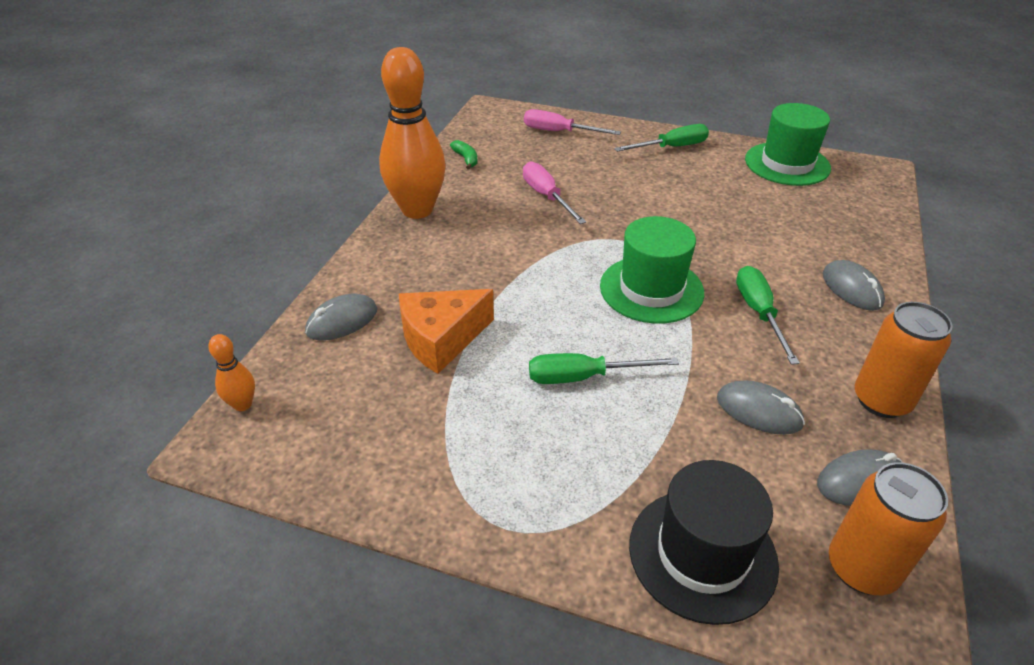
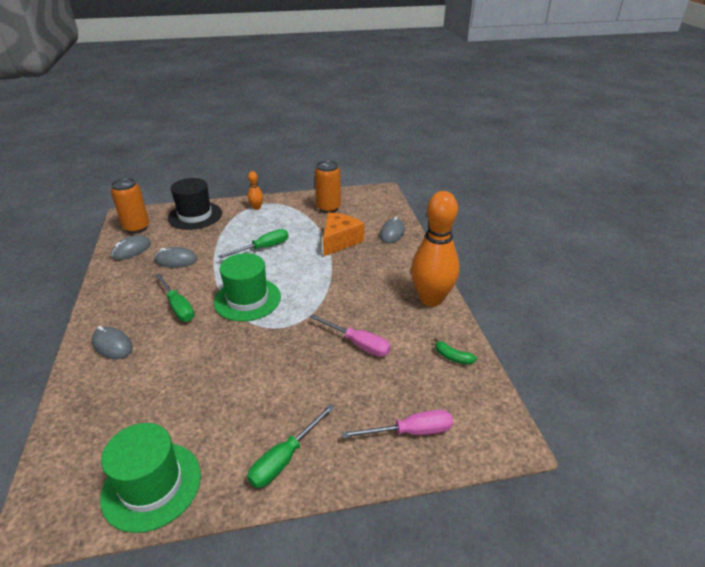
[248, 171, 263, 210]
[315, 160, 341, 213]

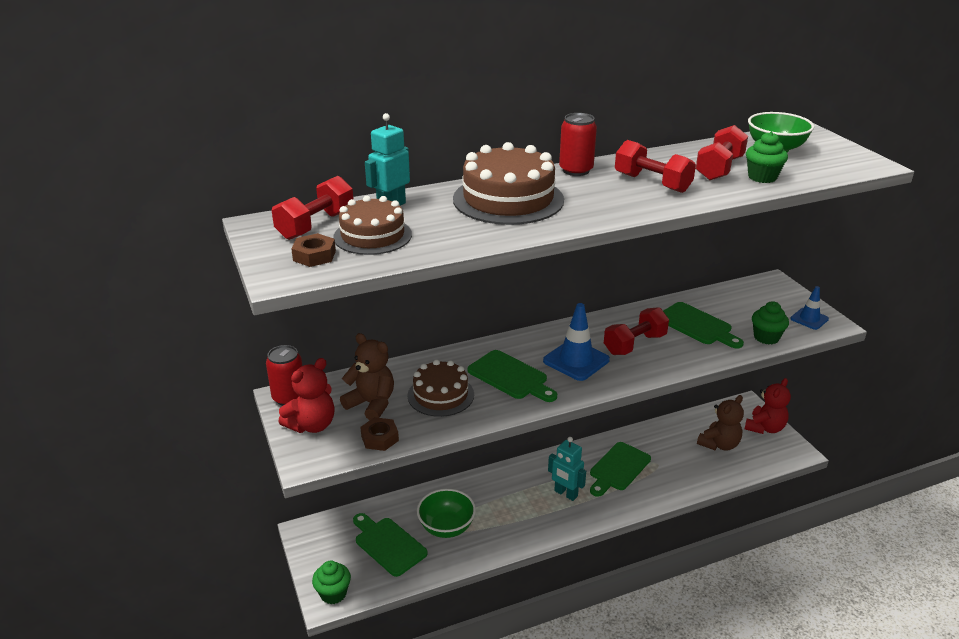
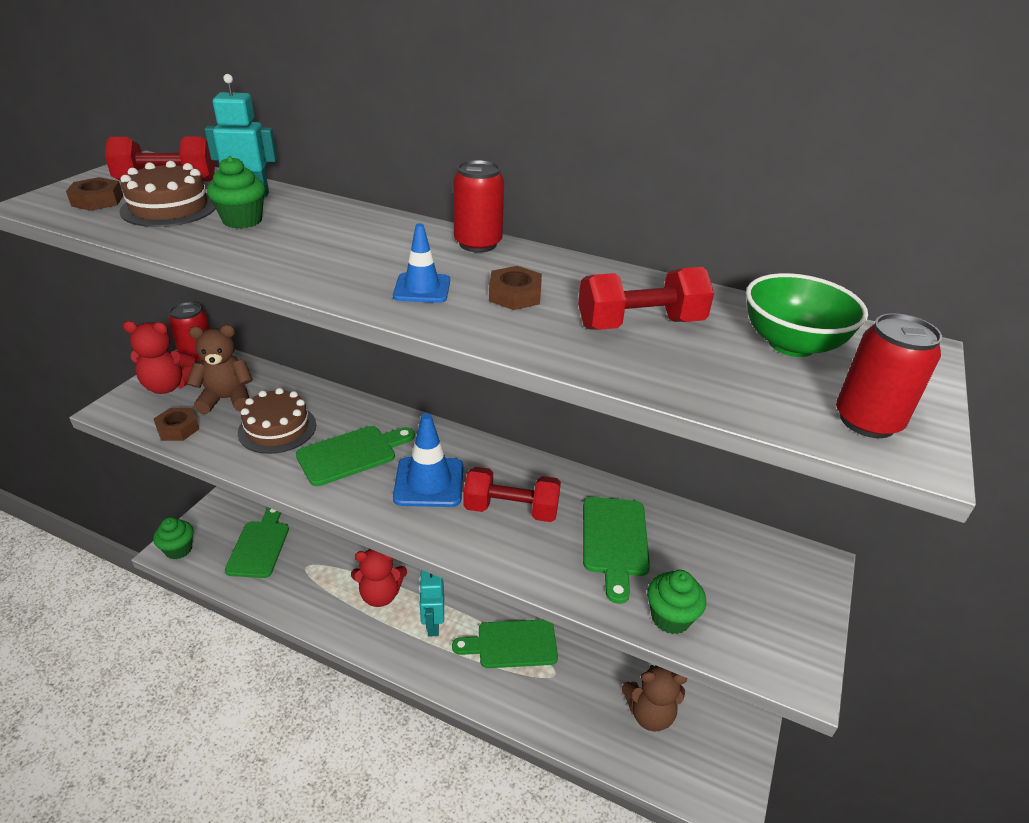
[187, 325, 253, 414]
[417, 489, 476, 538] (first image)
[453, 142, 564, 225] (first image)
[296, 426, 415, 486]
[489, 266, 542, 310]
[351, 549, 407, 607]
[207, 156, 265, 228]
[393, 223, 450, 303]
[836, 313, 942, 438]

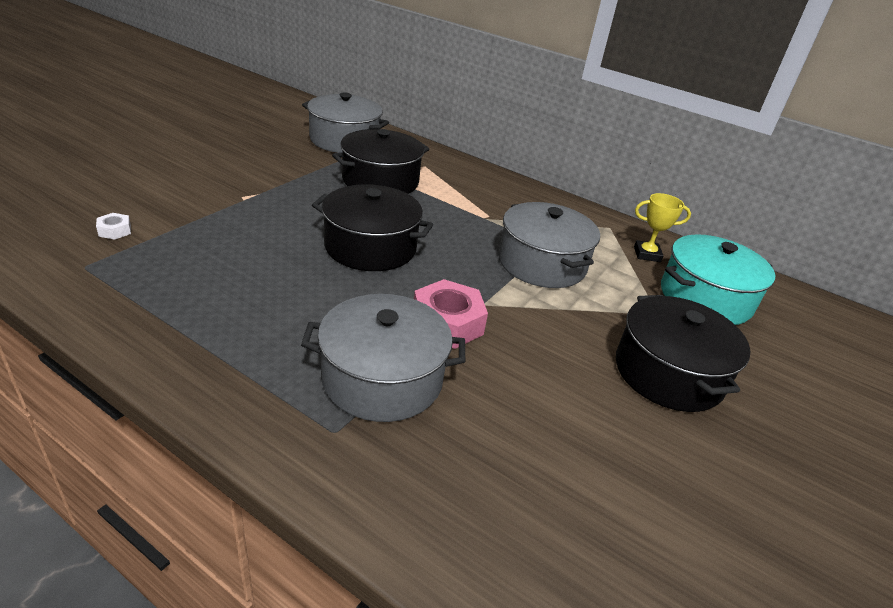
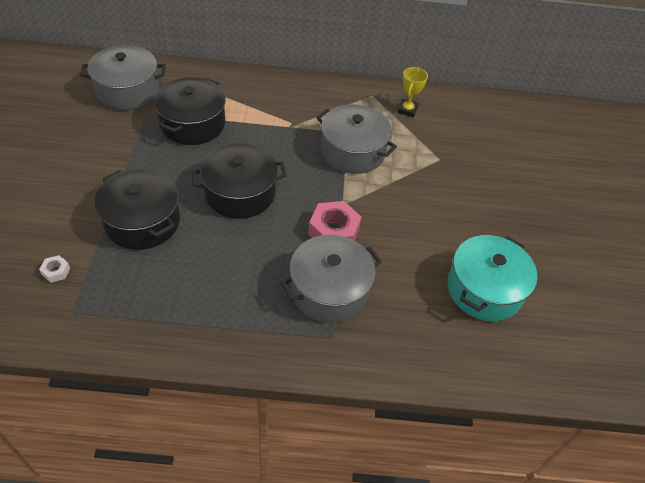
[95, 169, 180, 250]
[397, 67, 428, 117]
[447, 235, 538, 321]

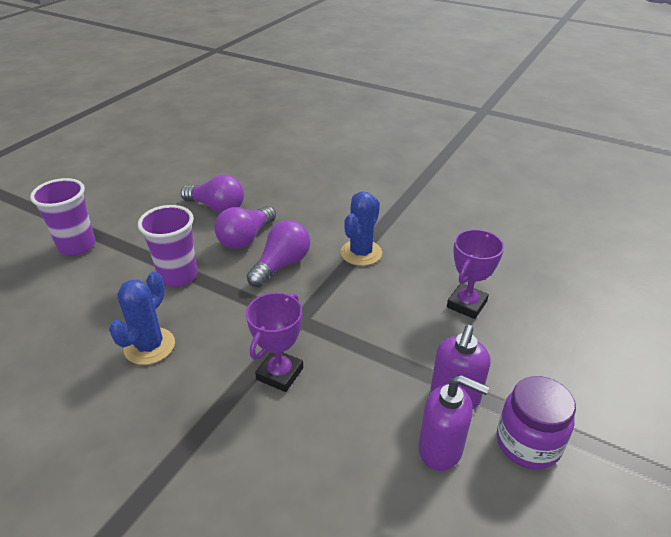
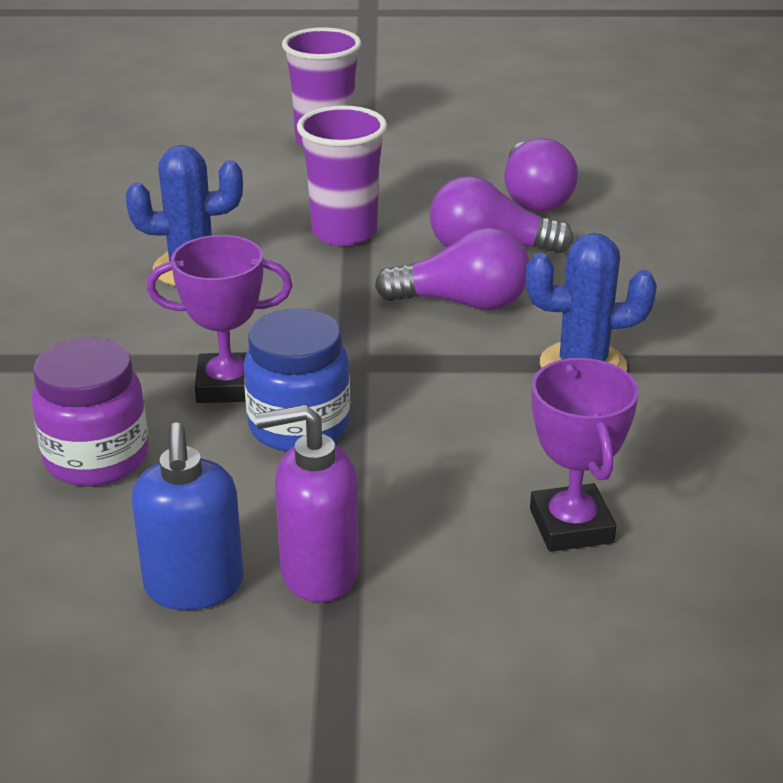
[131, 422, 244, 610]
[530, 358, 639, 552]
[32, 337, 149, 486]
[244, 308, 350, 452]

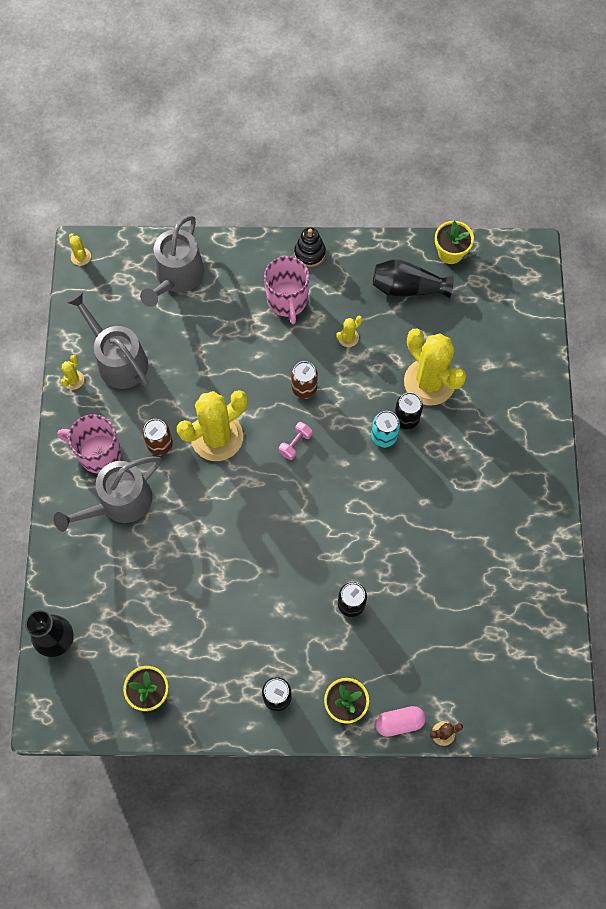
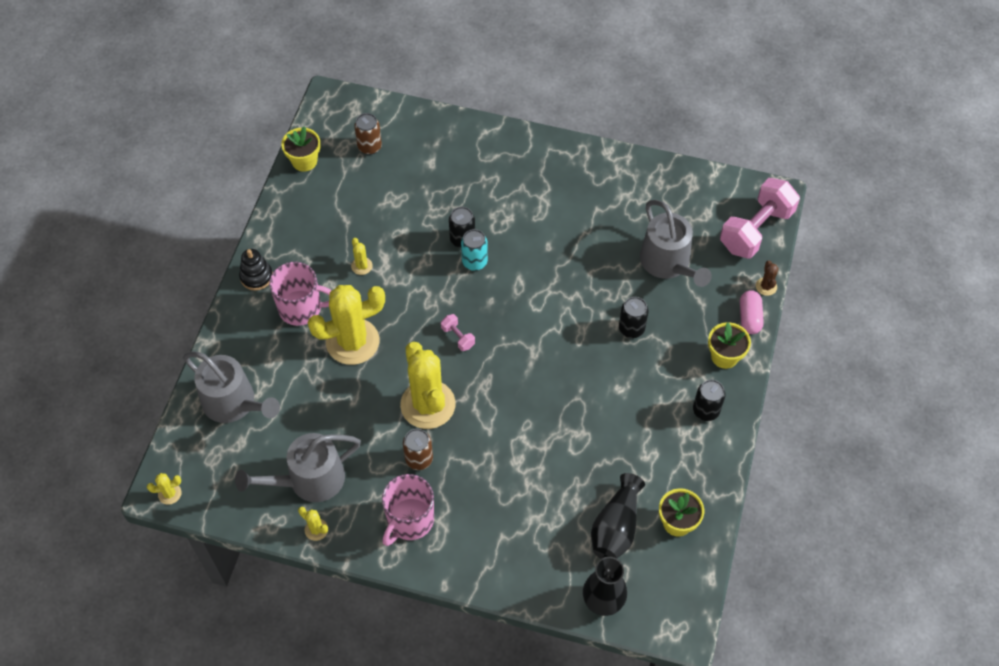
[640, 200, 712, 287]
[354, 113, 382, 155]
[591, 473, 645, 559]
[308, 285, 385, 365]
[720, 178, 800, 258]

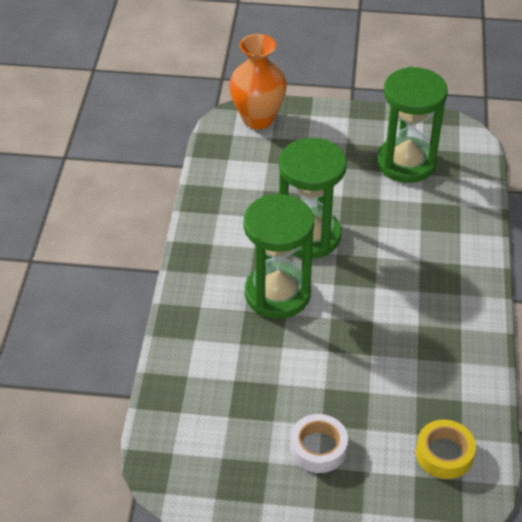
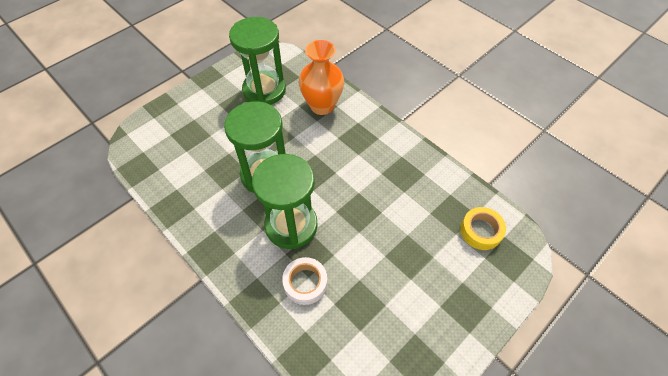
[299, 40, 344, 115]
[282, 257, 327, 305]

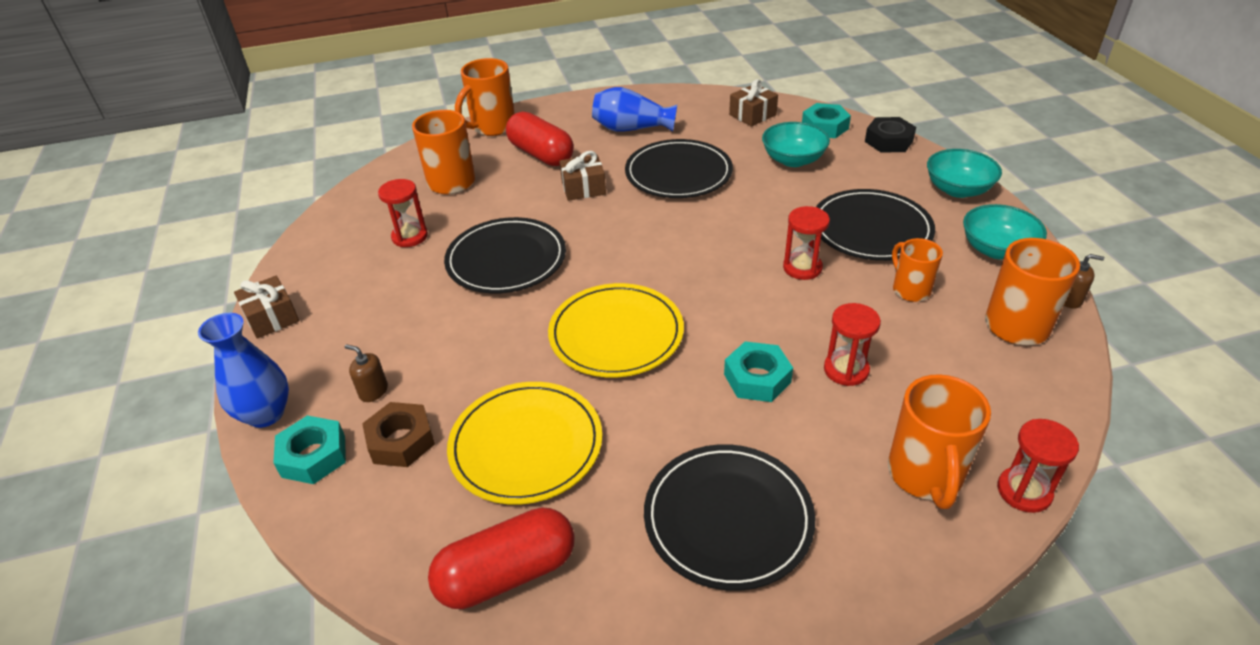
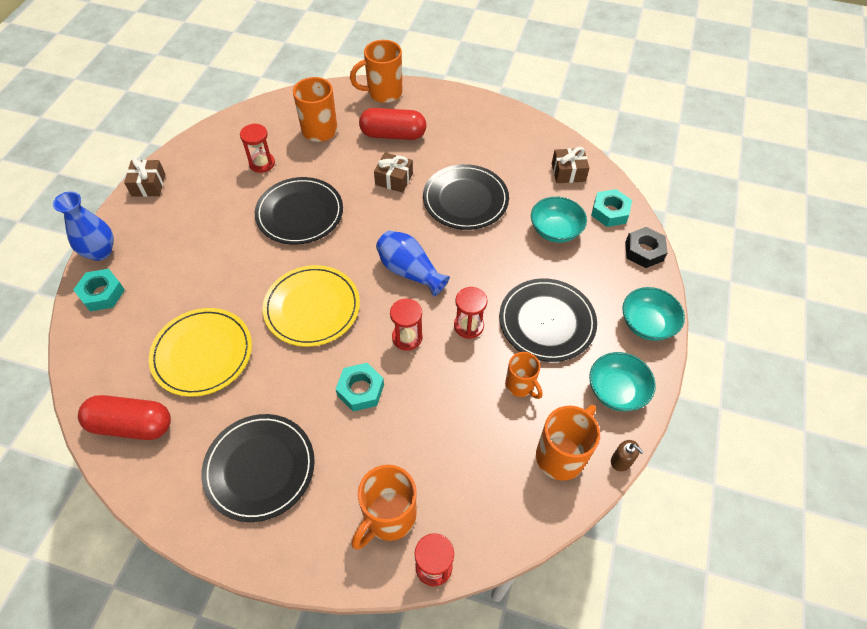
[345, 344, 388, 402] (first image)
[362, 402, 435, 467] (first image)
[359, 108, 426, 140]
[376, 230, 450, 297]
[390, 299, 423, 351]
[505, 352, 543, 399]

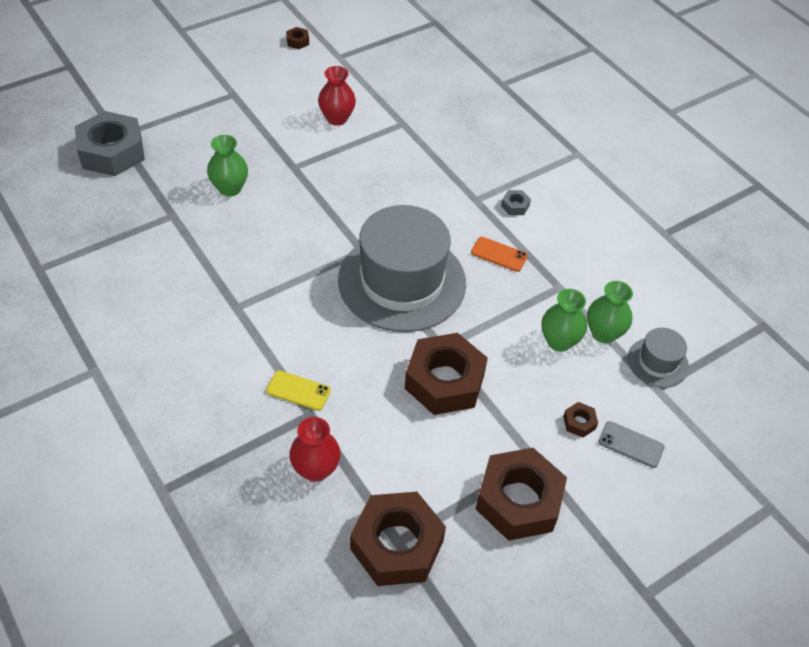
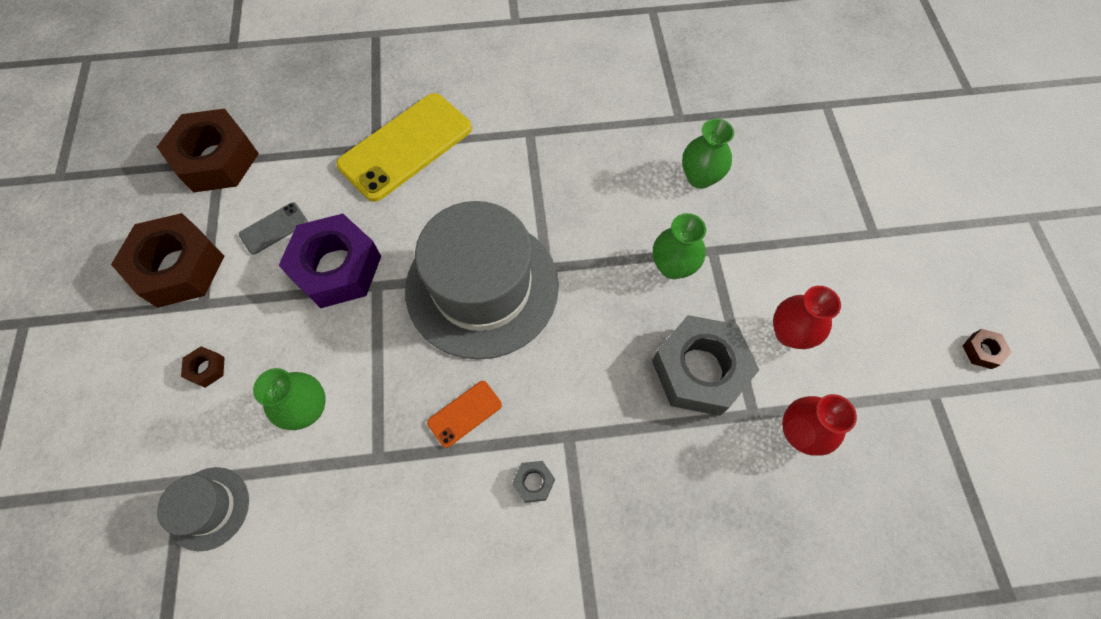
[652, 315, 759, 416]
[336, 93, 472, 202]
[782, 394, 857, 456]
[278, 214, 381, 308]
[653, 213, 706, 279]
[239, 202, 308, 254]

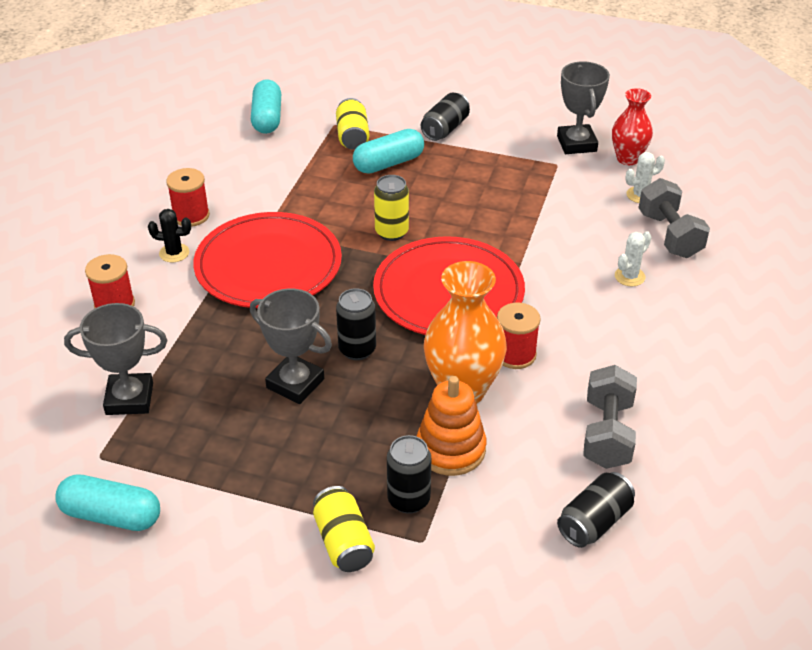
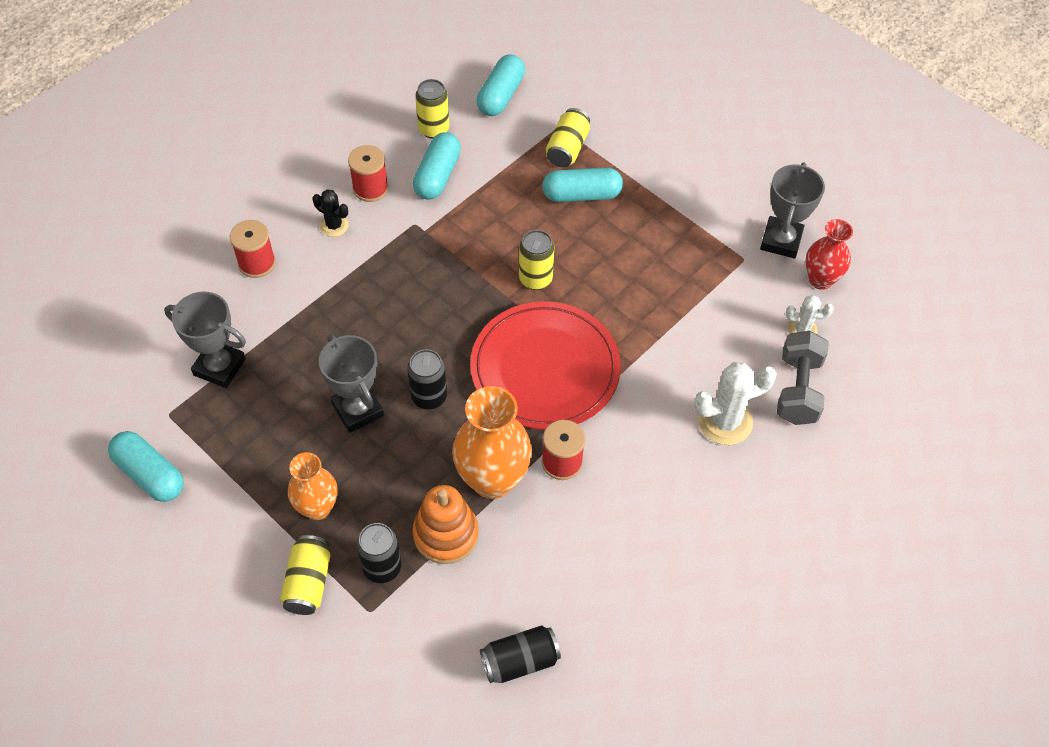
[193, 212, 342, 308] (first image)
[421, 93, 470, 141] (first image)
[583, 365, 637, 469] (first image)
[694, 362, 777, 445]
[288, 452, 338, 520]
[413, 132, 461, 200]
[415, 79, 449, 139]

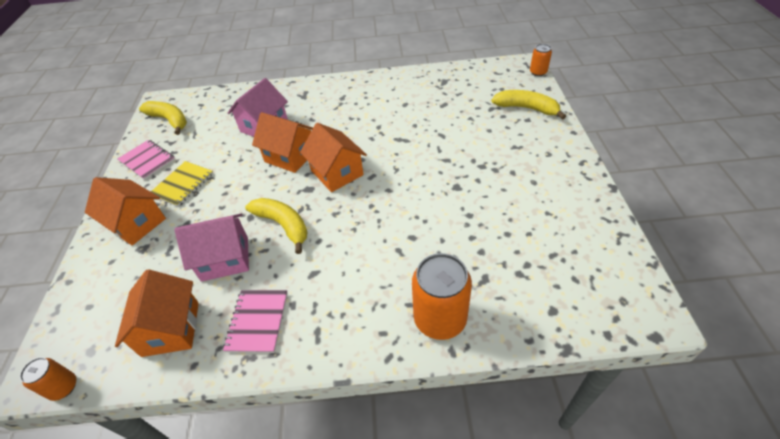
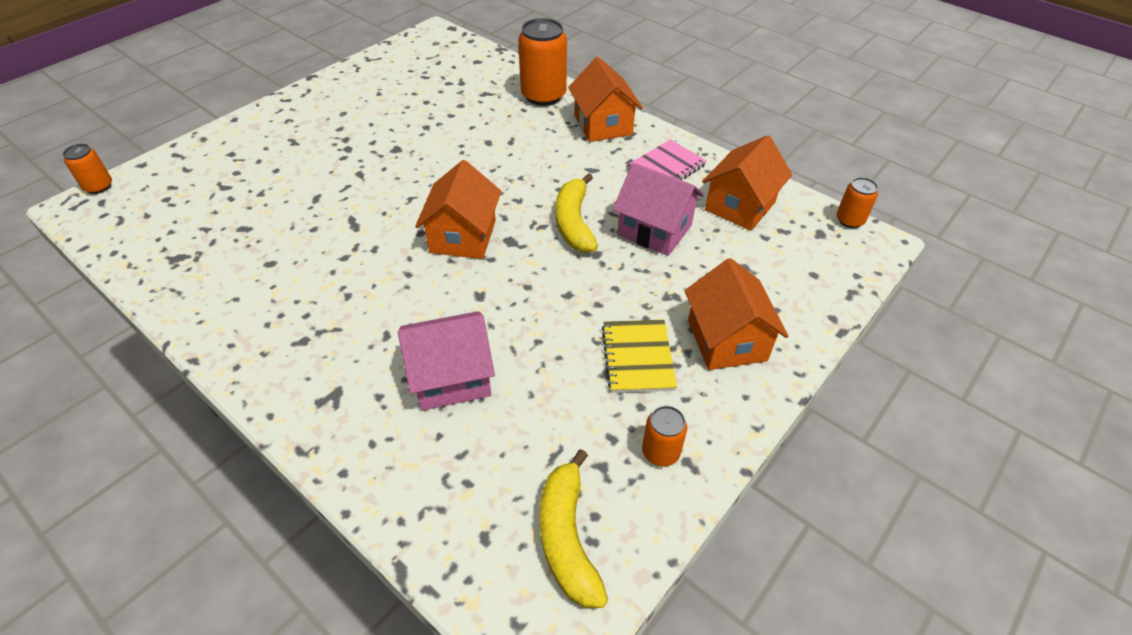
[642, 406, 687, 466]
[602, 320, 677, 393]
[568, 57, 643, 142]
[492, 90, 566, 120] (first image)

